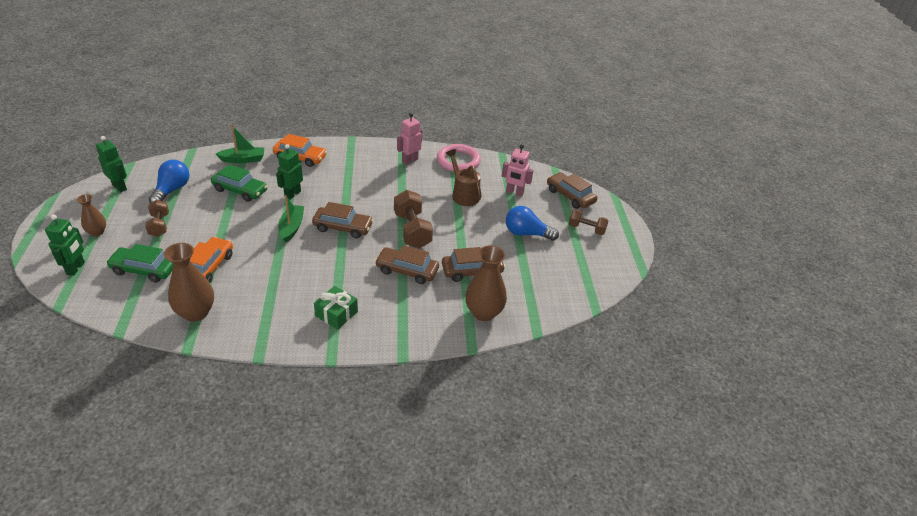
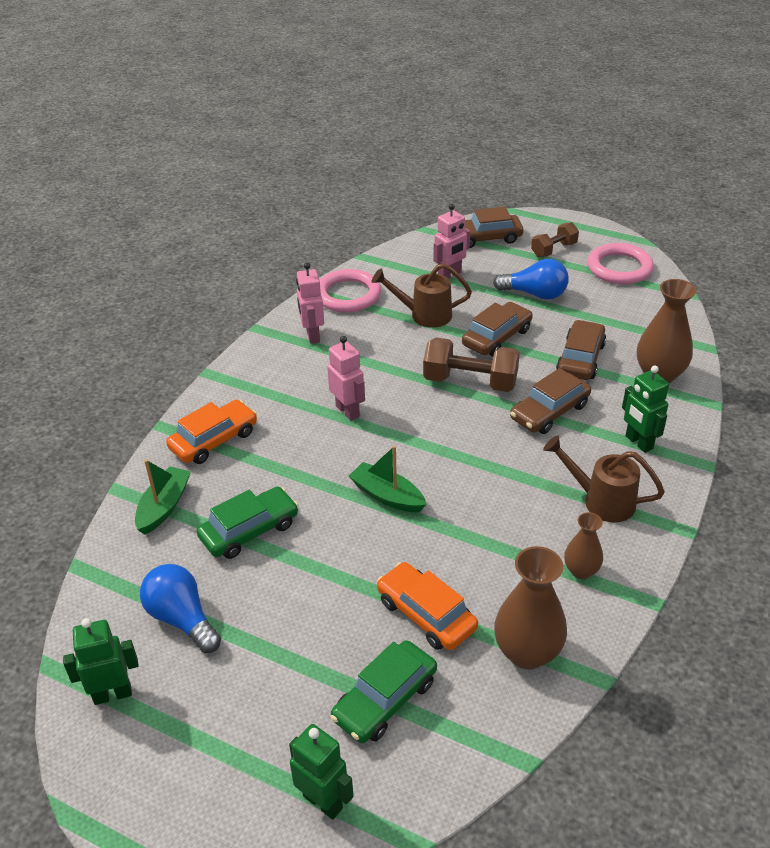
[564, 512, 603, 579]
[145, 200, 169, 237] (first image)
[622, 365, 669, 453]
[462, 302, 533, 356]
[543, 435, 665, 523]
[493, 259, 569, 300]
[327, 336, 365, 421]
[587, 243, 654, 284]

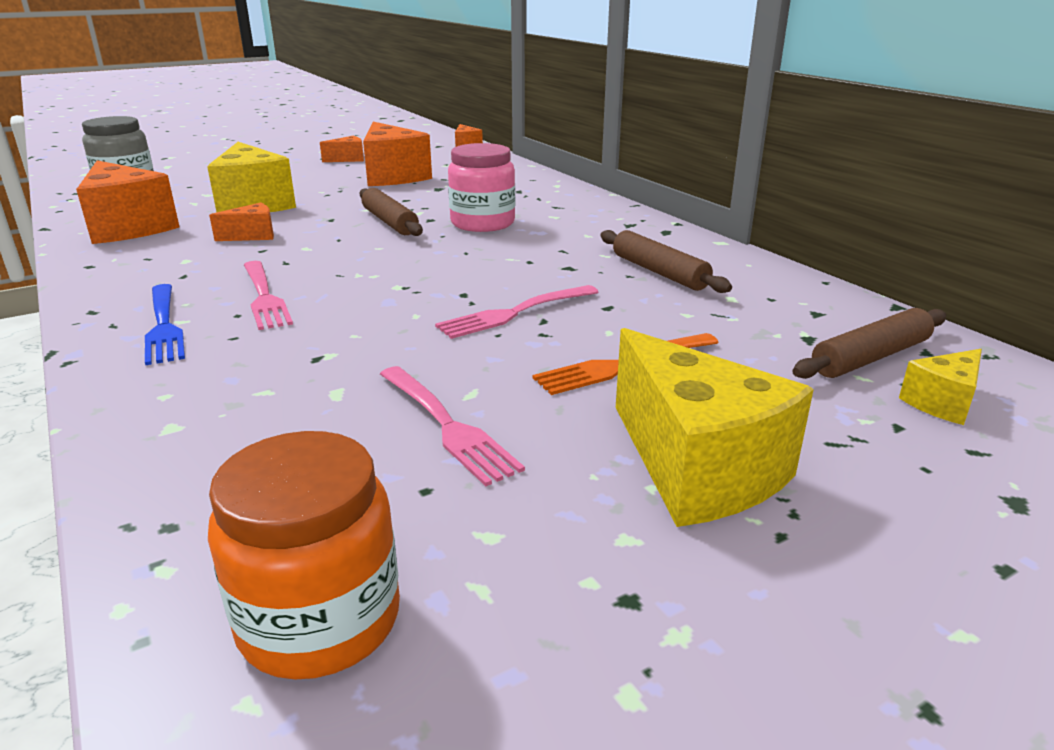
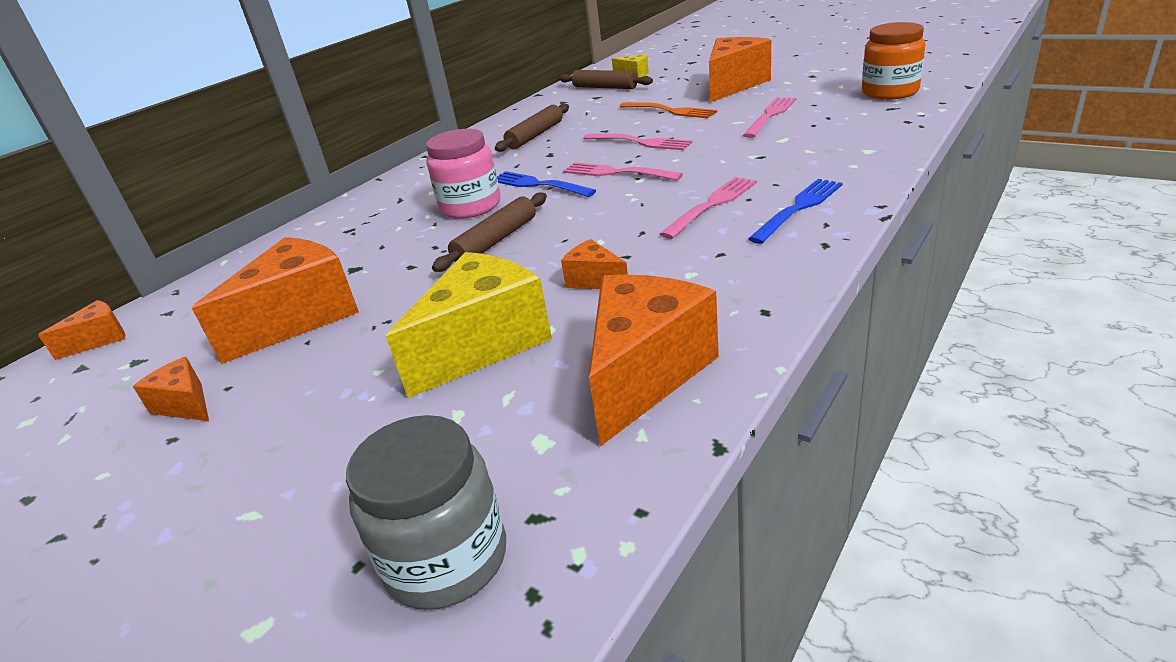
[709, 37, 771, 103]
[497, 171, 596, 197]
[563, 162, 683, 180]

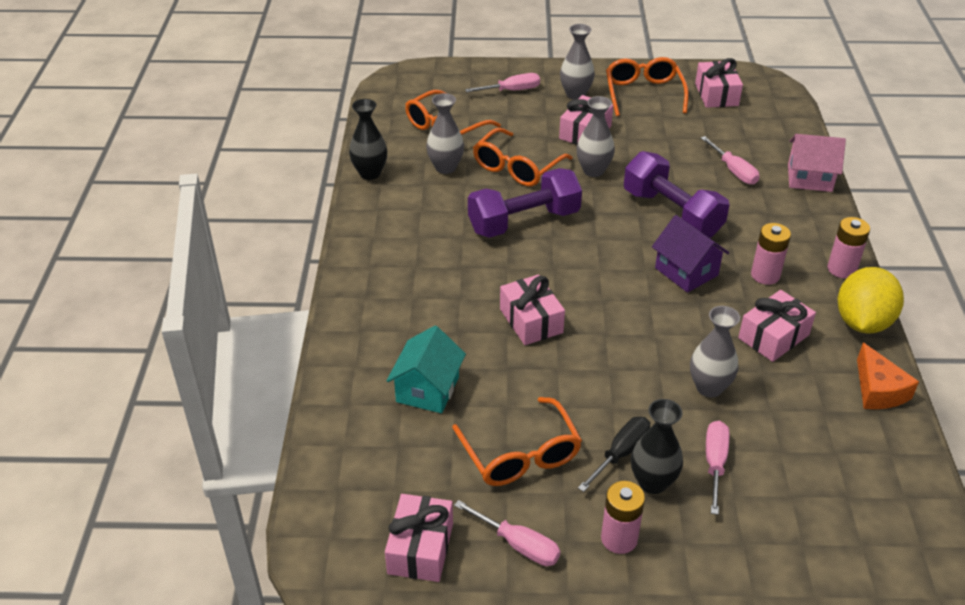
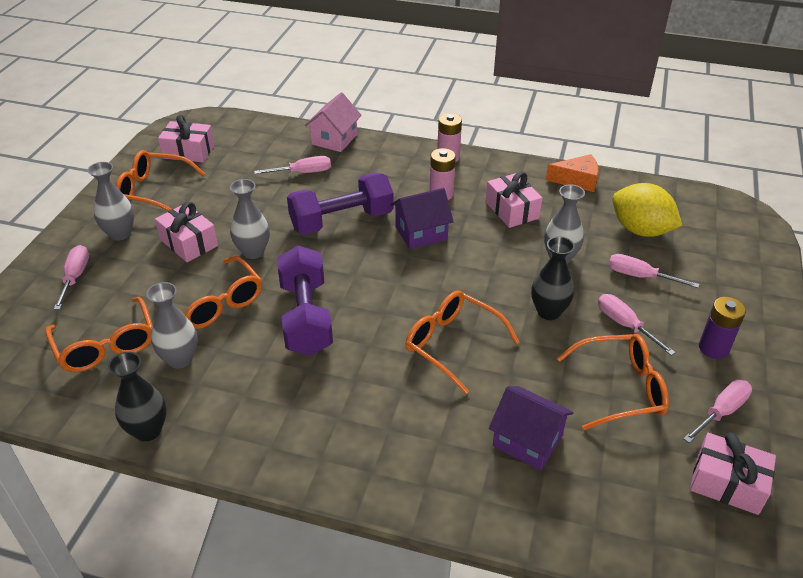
[489, 386, 573, 470]
[406, 290, 520, 394]
[598, 294, 676, 356]
[699, 297, 746, 359]
[531, 236, 575, 320]
[612, 183, 682, 237]

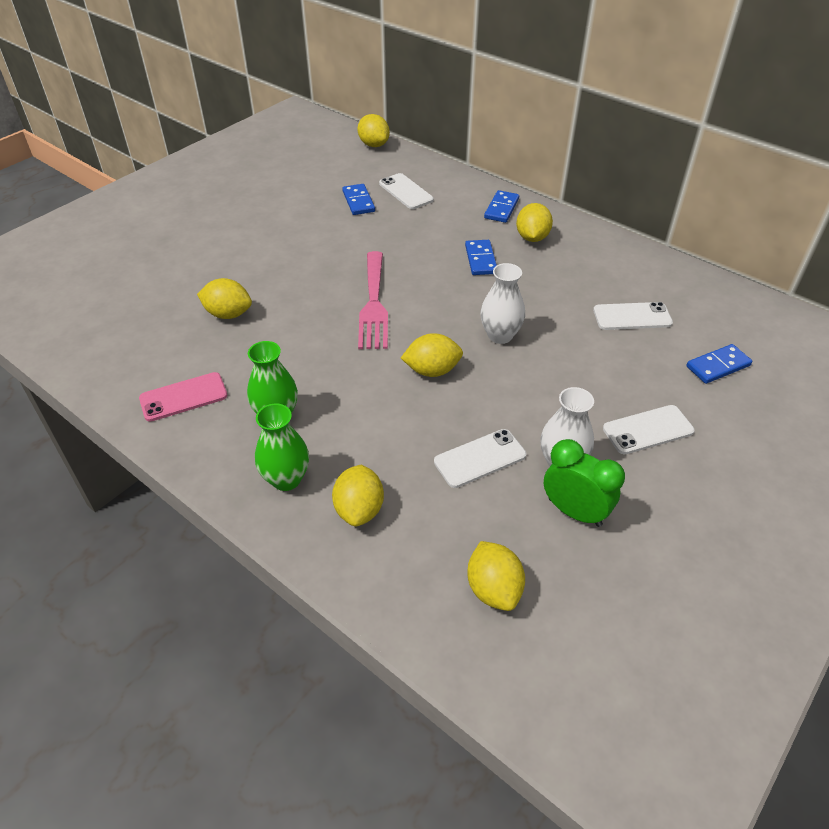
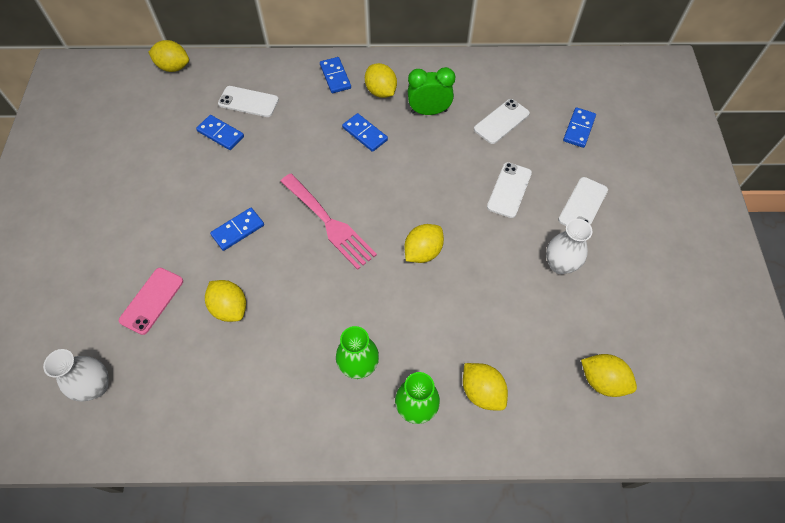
[119, 268, 183, 335]
[205, 280, 246, 322]
[487, 162, 532, 218]
[43, 349, 109, 402]
[408, 67, 455, 115]
[210, 208, 264, 251]

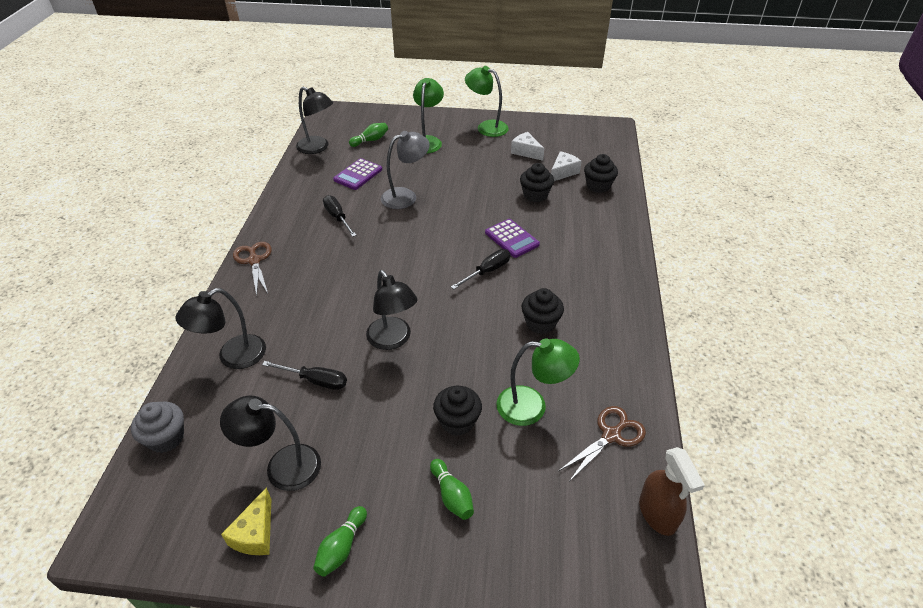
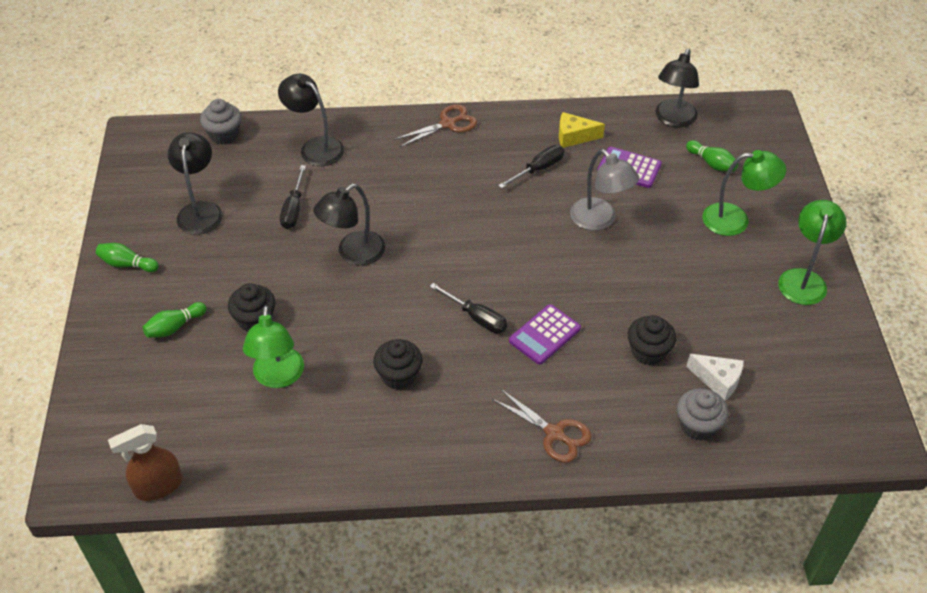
[559, 112, 605, 148]
[511, 132, 545, 161] (first image)
[492, 389, 592, 463]
[677, 388, 728, 441]

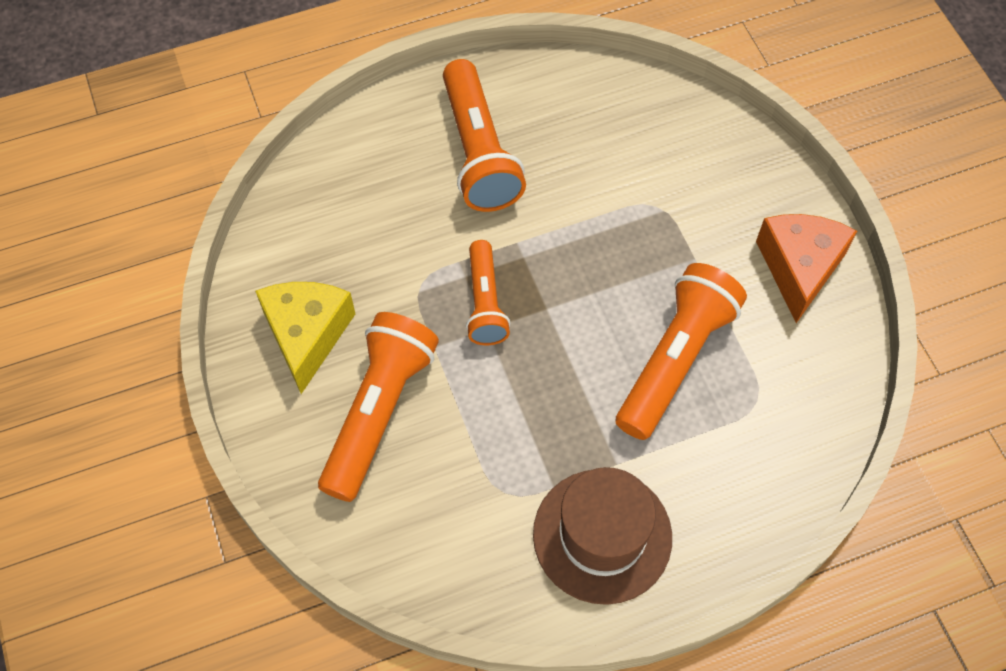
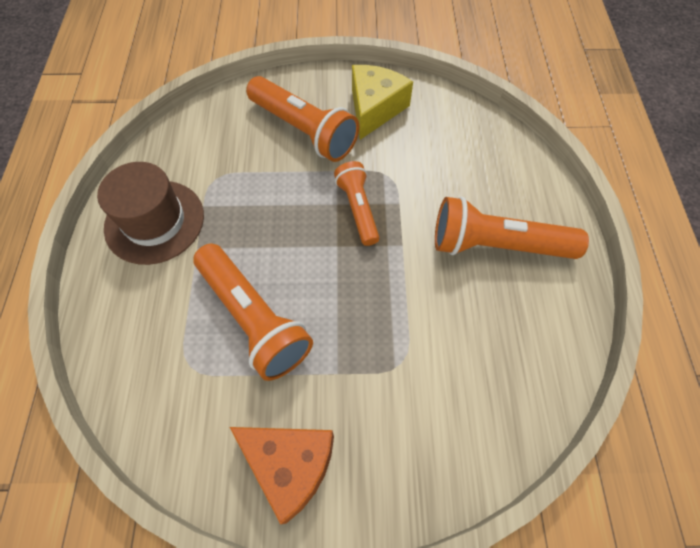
[352, 65, 413, 140]
[334, 161, 379, 246]

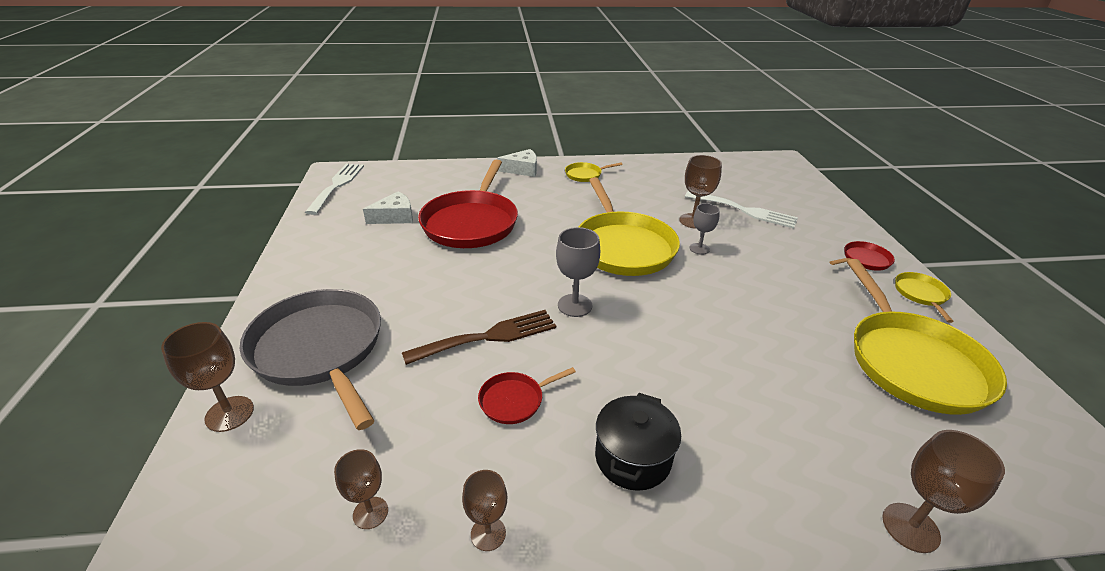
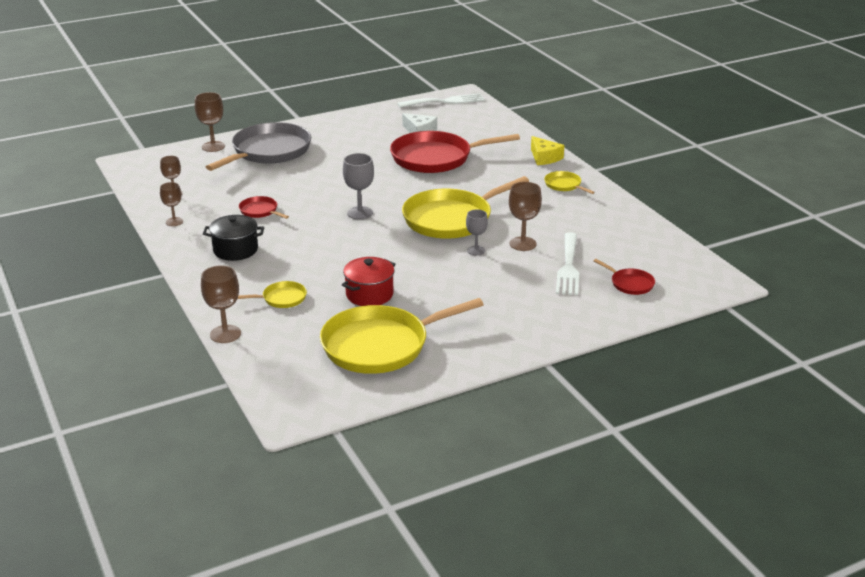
[402, 310, 556, 365] (first image)
[531, 136, 565, 165]
[594, 259, 655, 295]
[238, 281, 307, 308]
[342, 257, 396, 306]

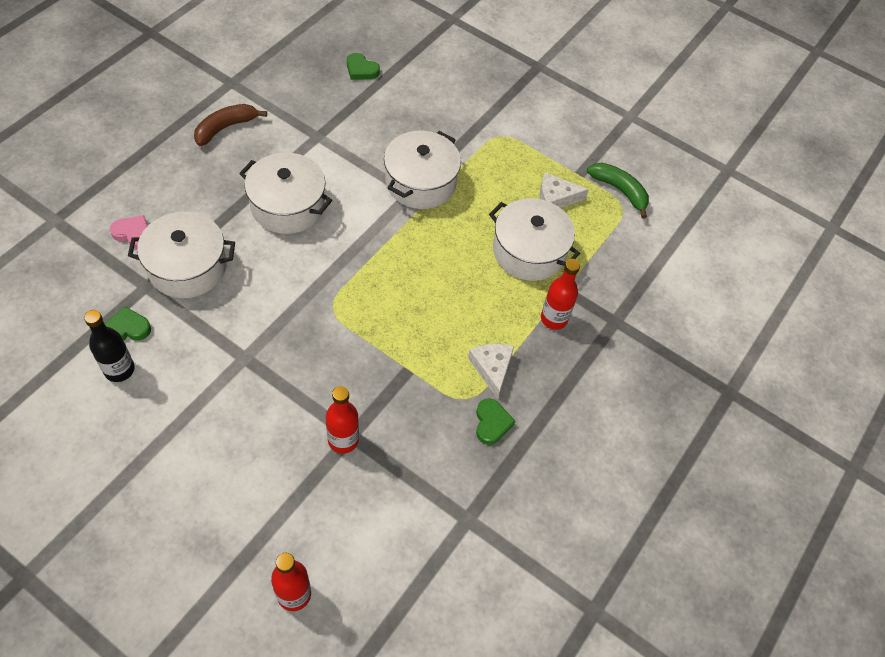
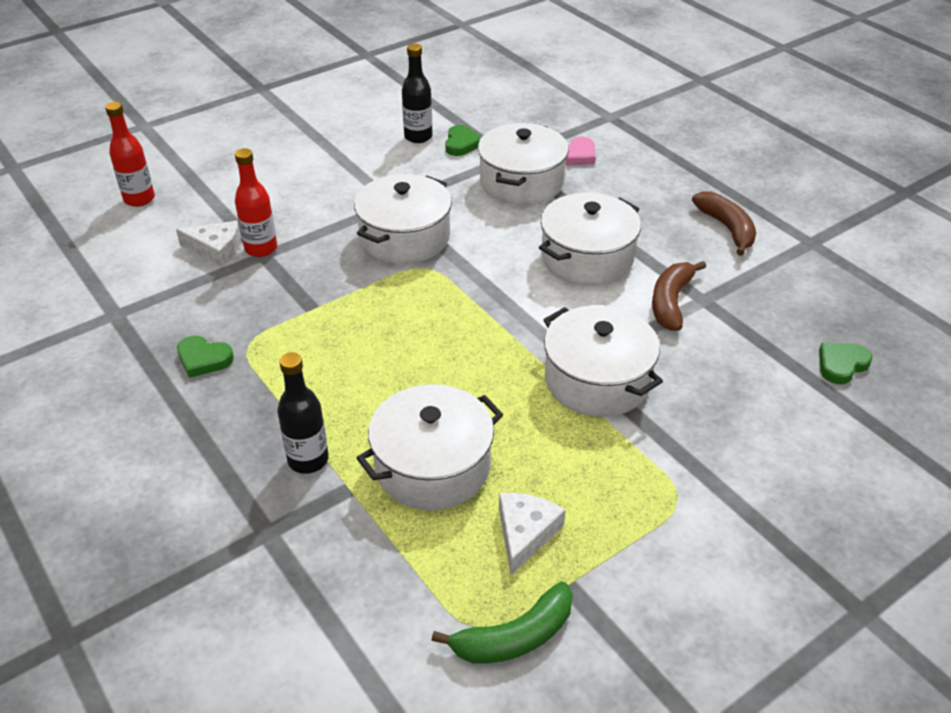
[176, 221, 241, 267]
[277, 352, 329, 474]
[354, 174, 452, 264]
[652, 261, 706, 331]

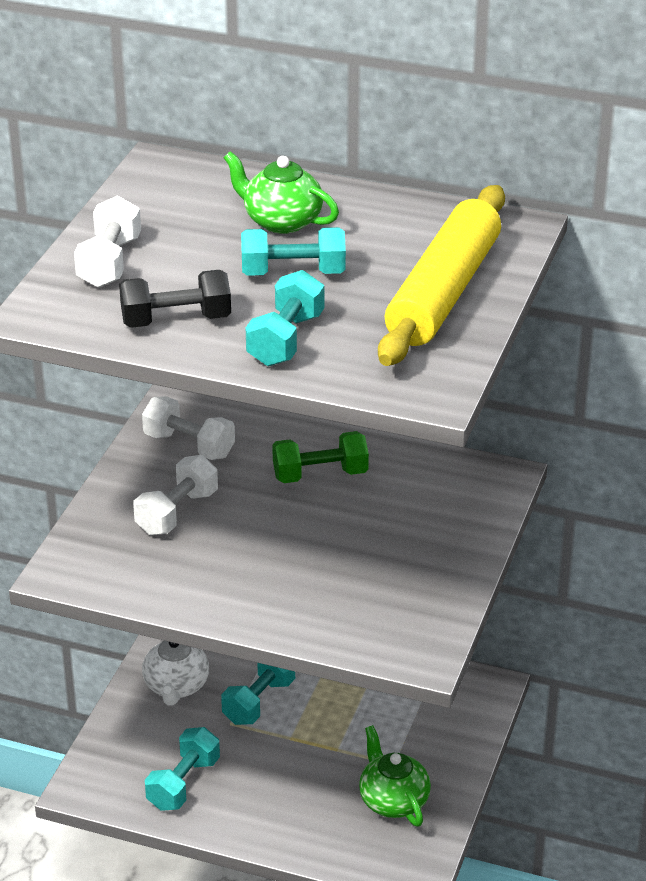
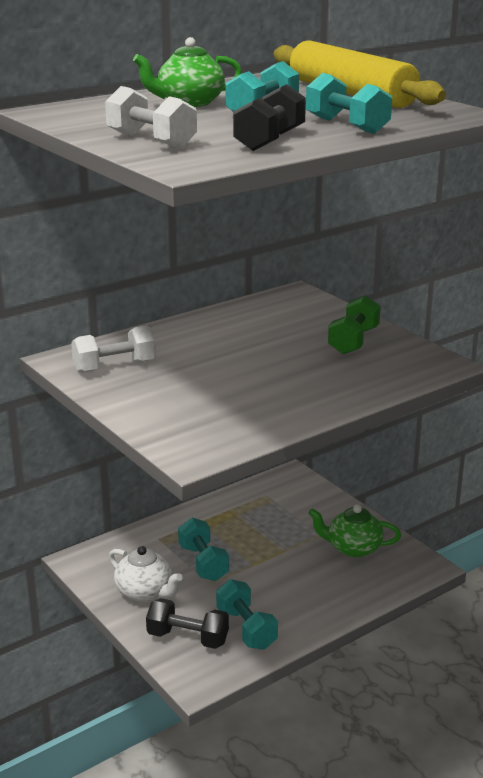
[133, 455, 218, 535] (first image)
[328, 295, 381, 355]
[146, 598, 229, 649]

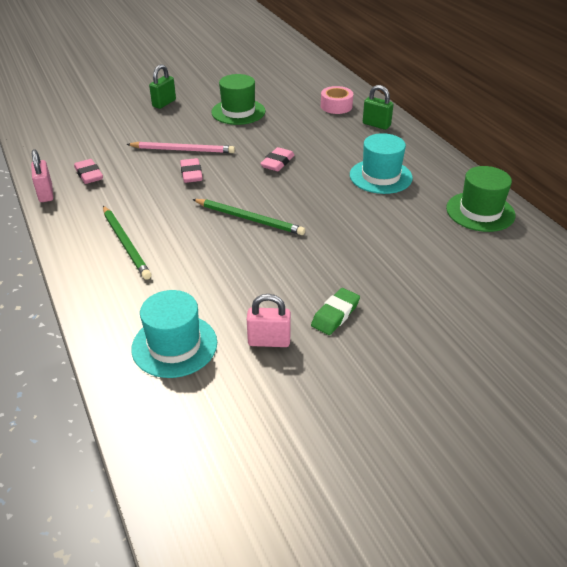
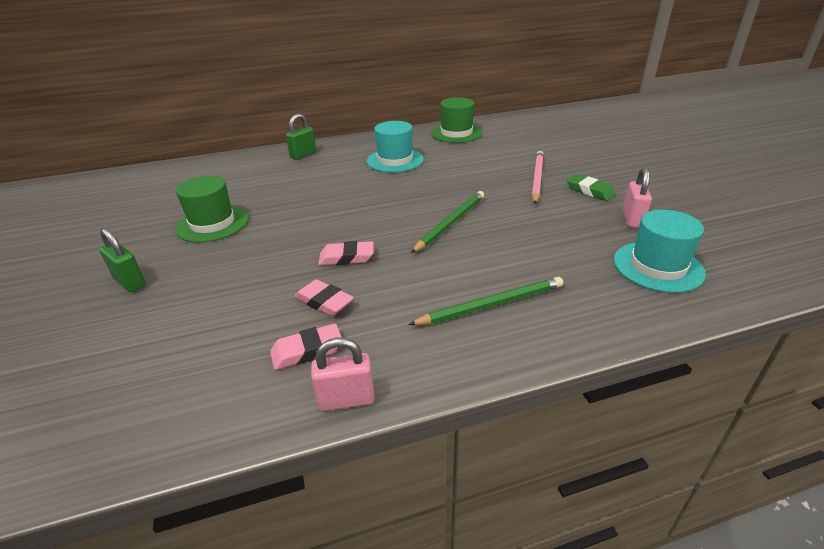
[531, 151, 544, 204]
[295, 279, 354, 316]
[321, 86, 353, 114] (first image)

